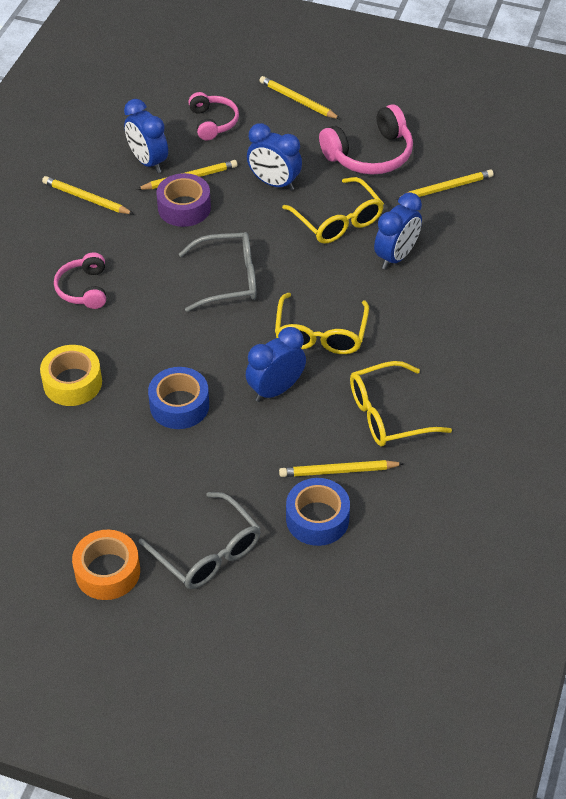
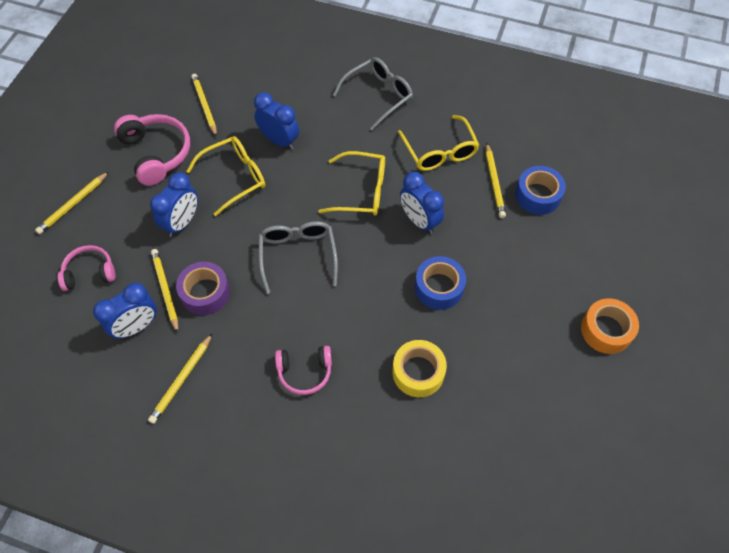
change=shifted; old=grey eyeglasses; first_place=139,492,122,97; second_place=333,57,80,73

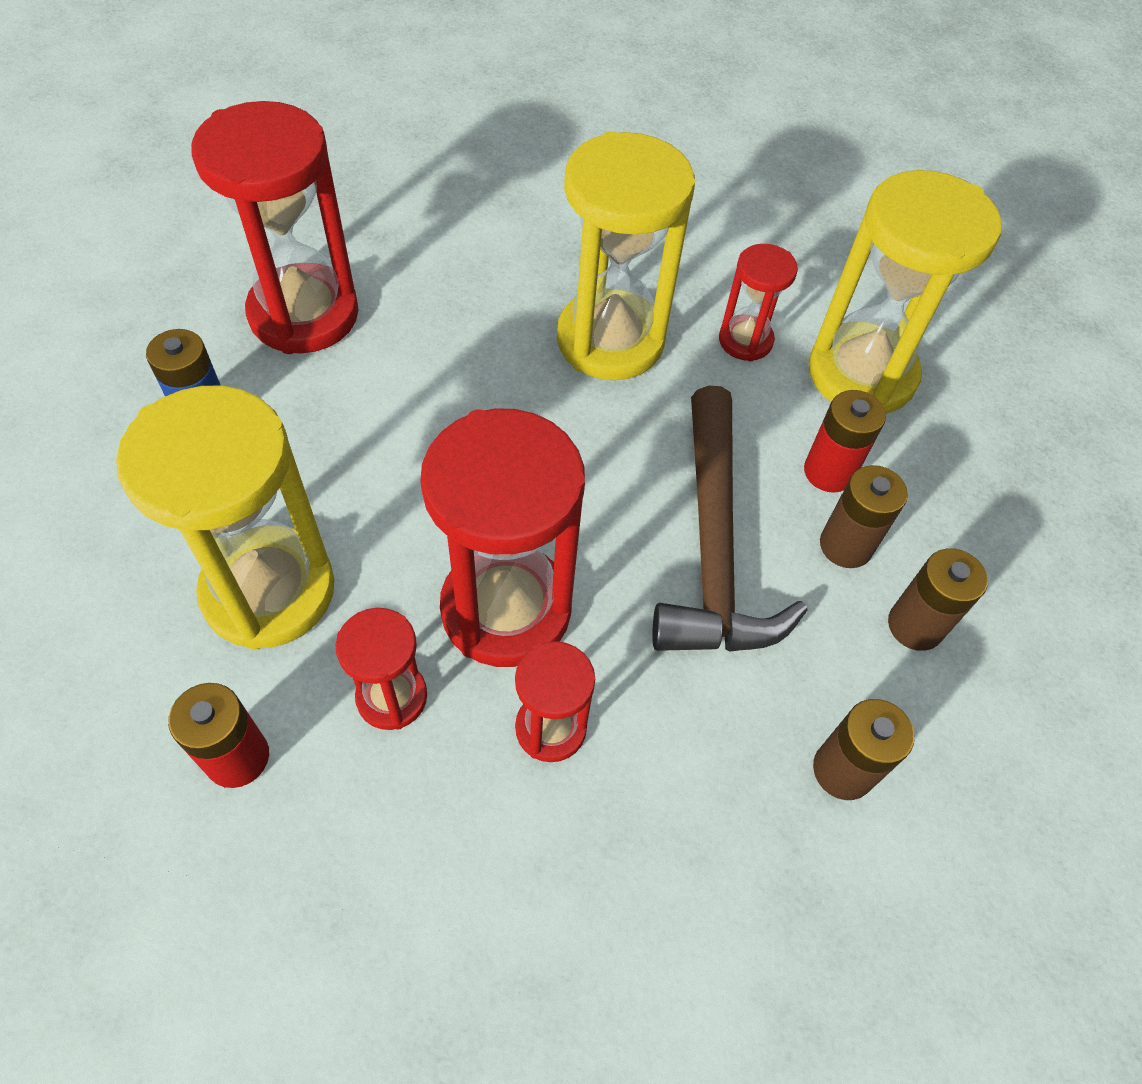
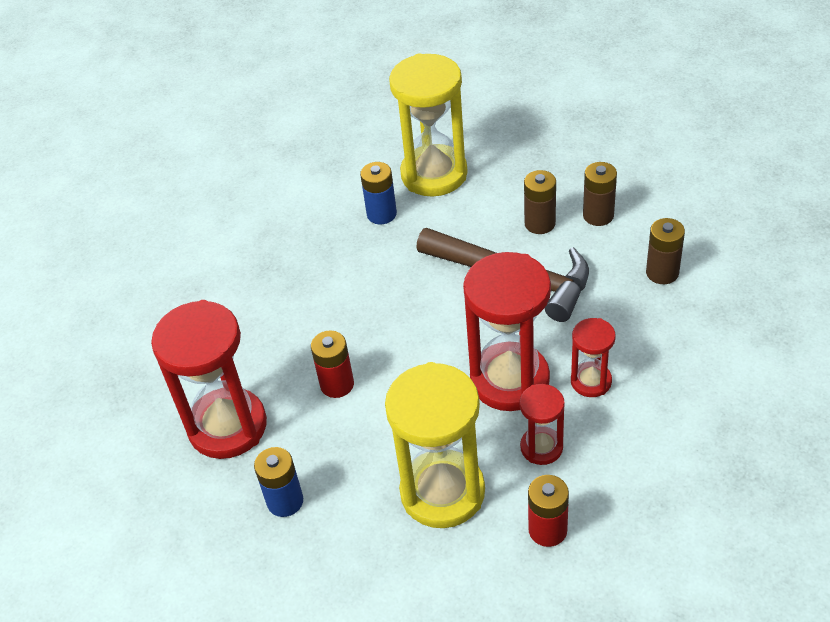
change=gone; old=golden hourglass; first_place=557,131,138,249
change=swapped; old=scarlet hourglass; new=royal blue battery; first_place=719,244,79,118; second_place=360,162,37,62
change=shifted; old=scarlet battery; first_place=804,390,82,103; second_place=311,331,43,67

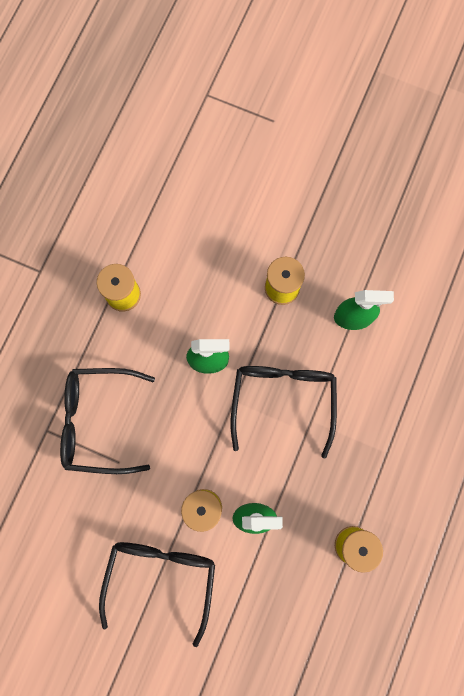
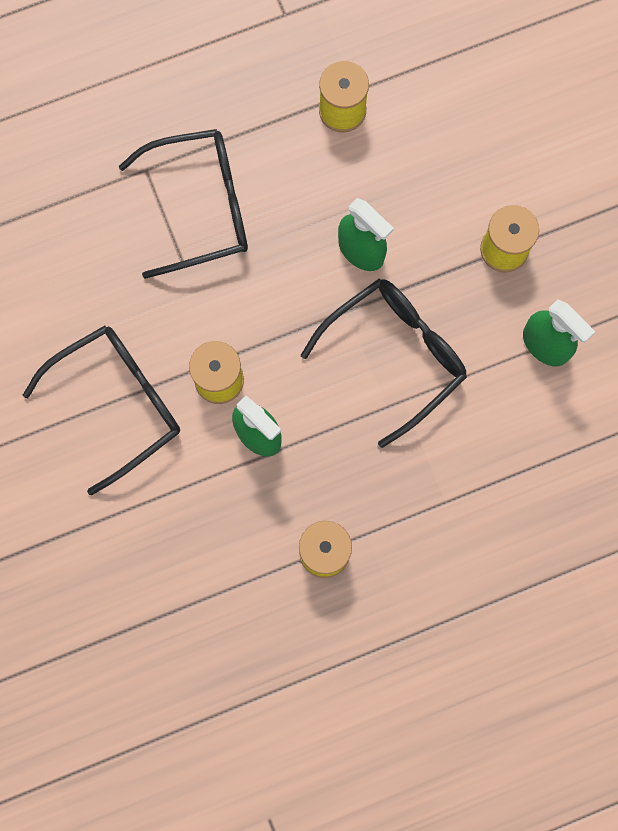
change=rotated; old=jet-black eyeglasses; first_place=60,368,95,106; second_place=119,129,129,150; degrees=120

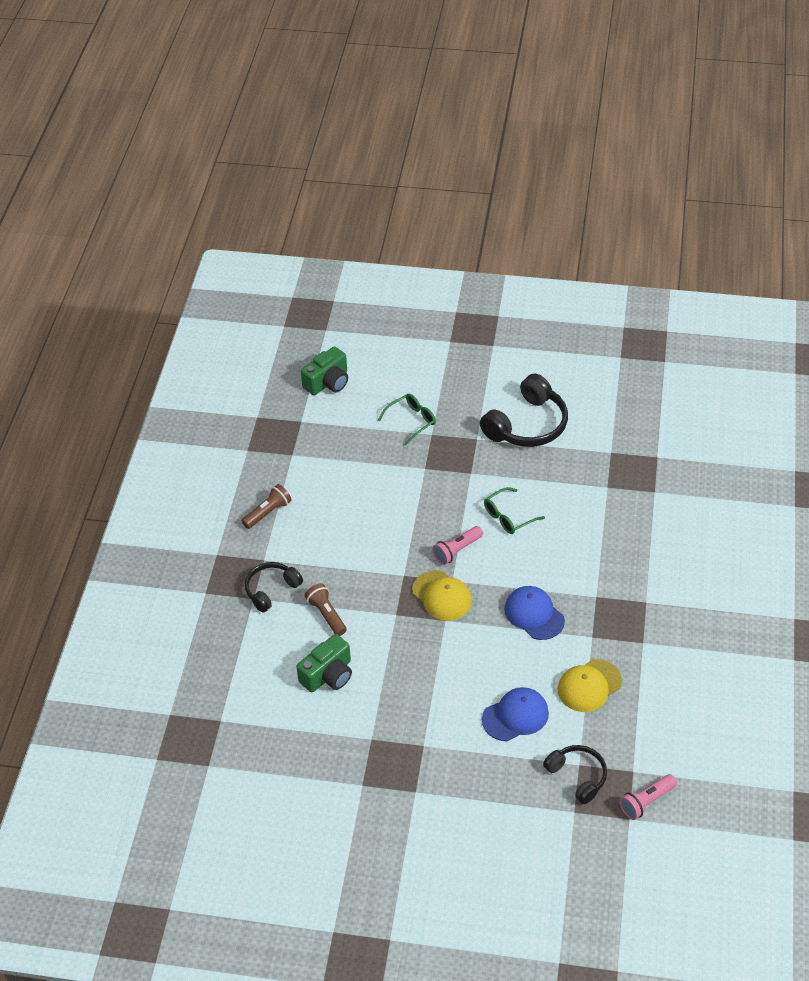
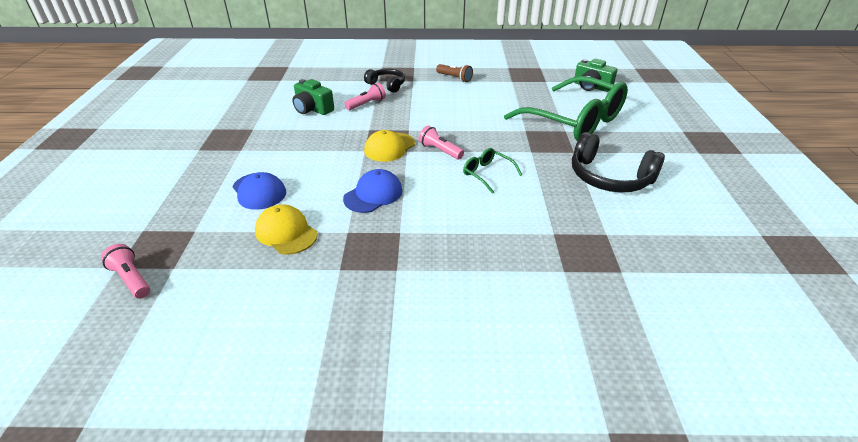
change=scaled; old=emerald eyeglasses; first_place=378,394,58,52; second_place=504,76,124,65; factor=2.43
change=repainted; old=dark brown pocket torch; new=rose-pink pocket torch; first_place=305,583,42,53; second_place=344,83,42,27
change=gone; old=jet-black headphones; first_place=543,745,64,59

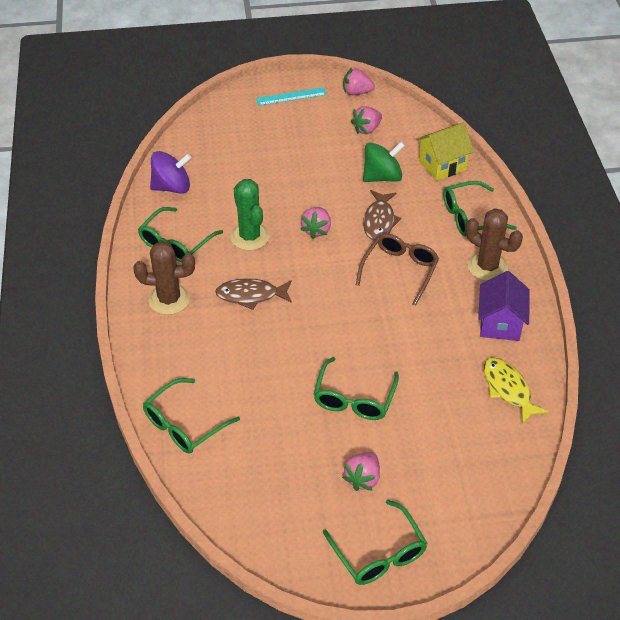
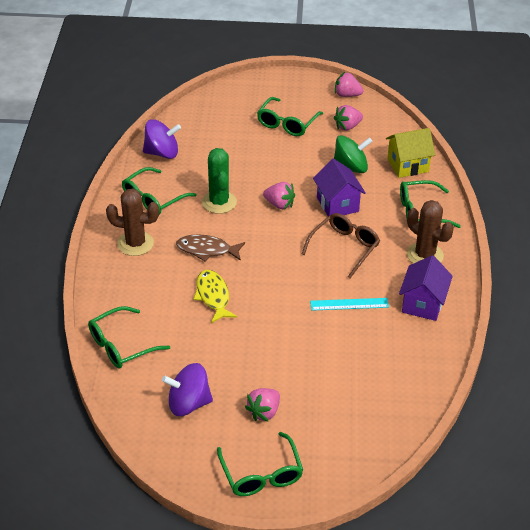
change=shifted; old=turquoise ruler; first_place=256,87,71,19; second_place=310,298,79,13
change=swapped; old=dark brown toy fish; new=violet house; first_place=363,190,38,51; second_place=313,159,53,57
change=rotated; old=rose-pink toy strawberry; first_place=300,207,31,32; second_place=263,182,32,27; degrees=-90
change=shifted; old=emerald eyeglasses; first_place=313,357,86,63; second_place=257,97,66,39
change=shifted; old=golden toy fish; first_place=483,358,65,66; second_place=193,270,44,53
change=new; new=violet whirligig; second_place=162,363,51,53

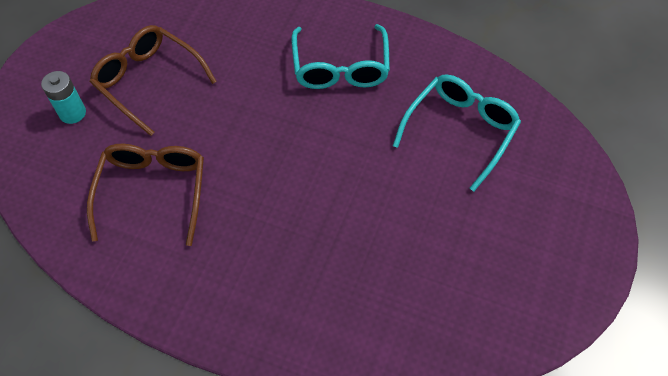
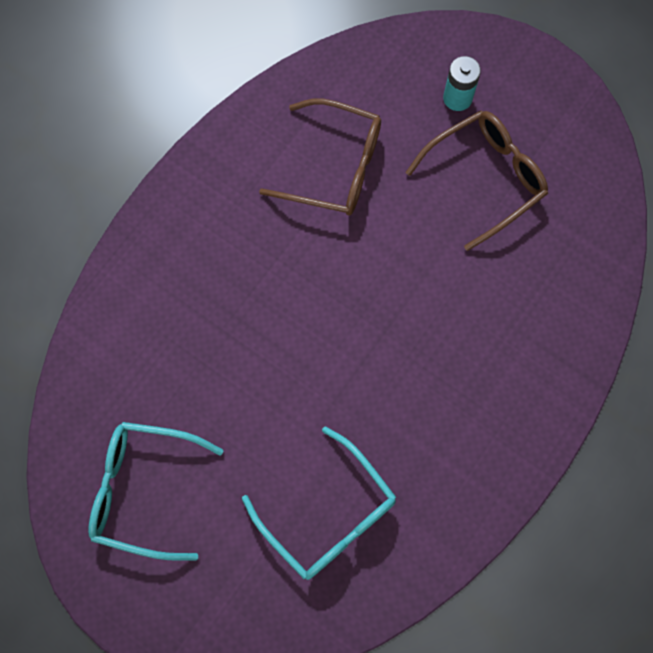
change=shifted; old=turquoise eyeglasses; first_place=291,24,99,65; second_place=88,422,135,139

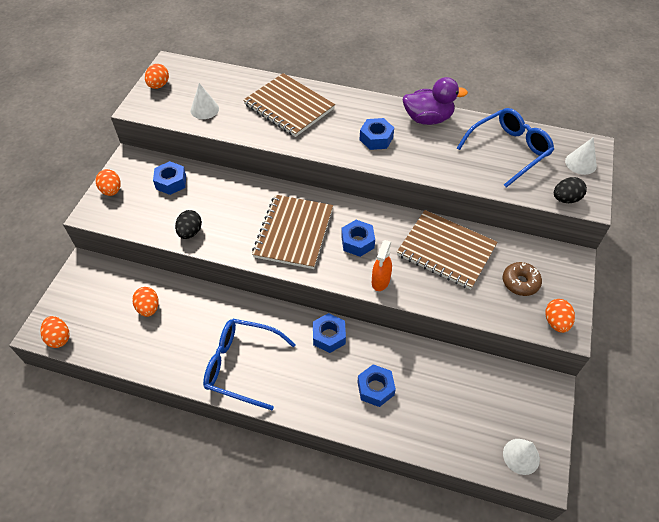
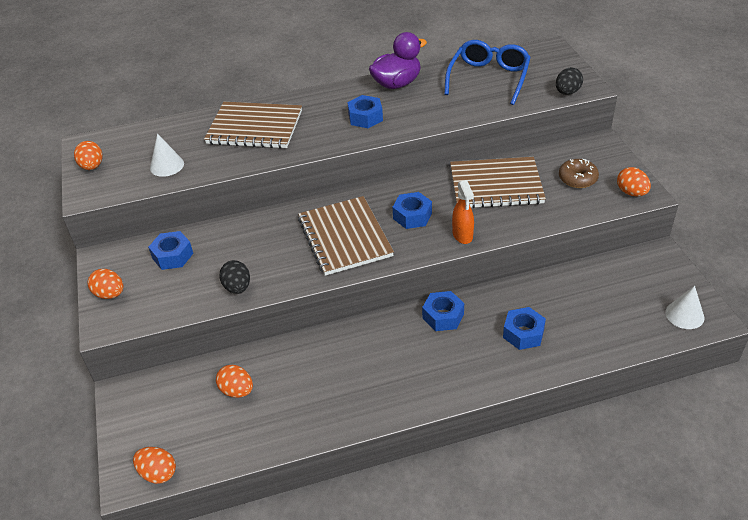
change=gone; old=pure white cone; first_place=565,137,32,38
change=gone; old=royal blue eyeglasses; first_place=203,319,93,91

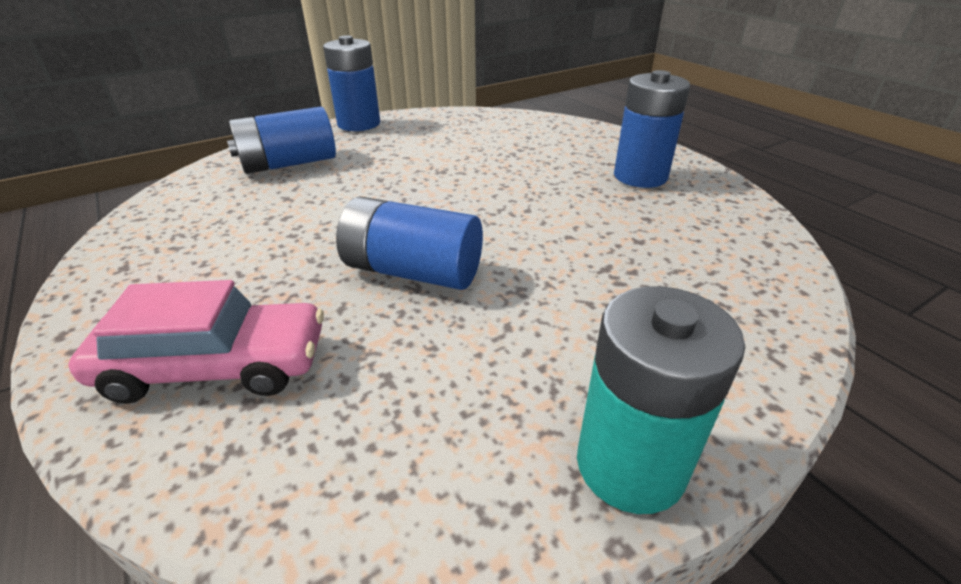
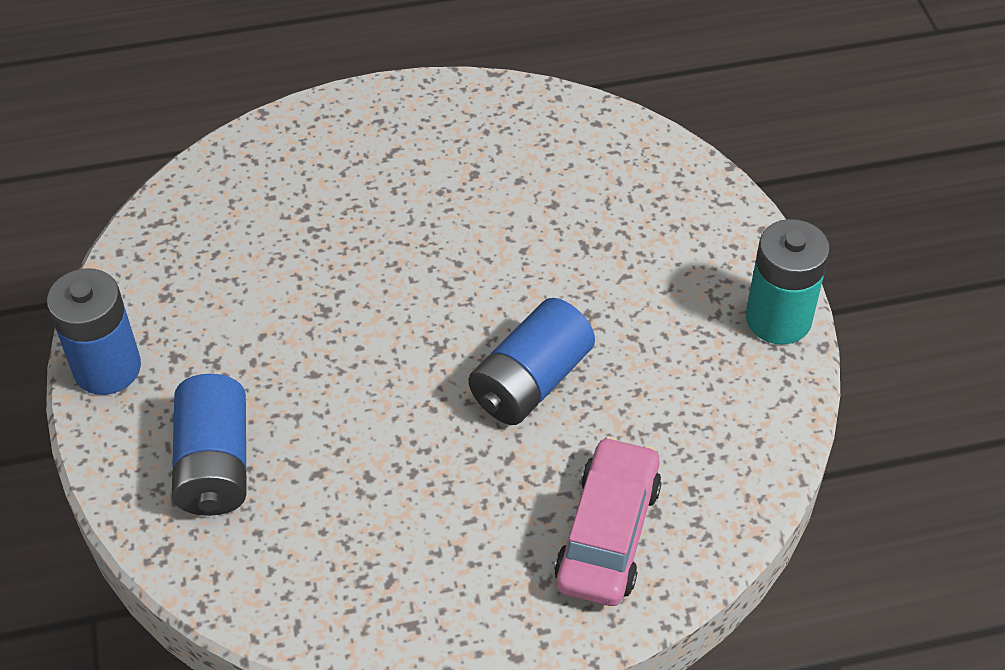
change=gone; old=royal blue battery; first_place=614,70,76,118

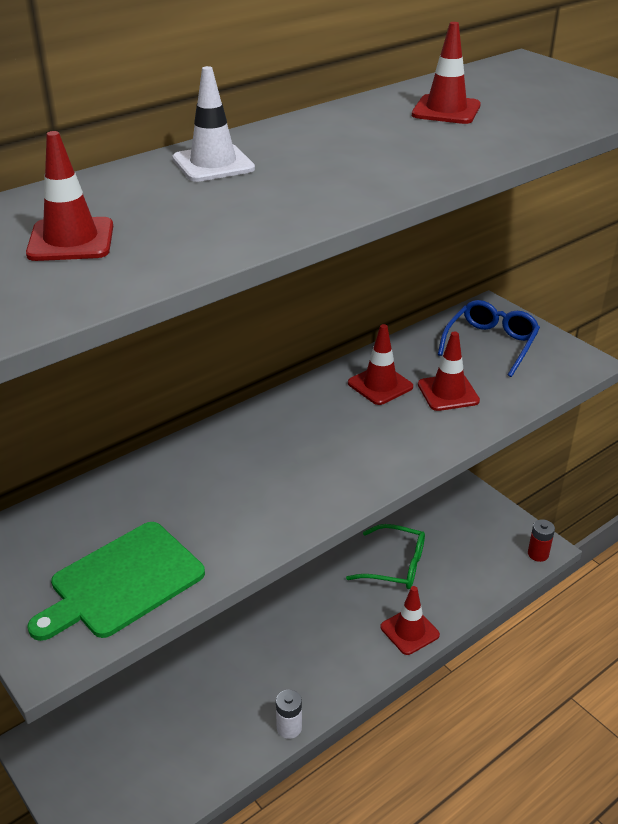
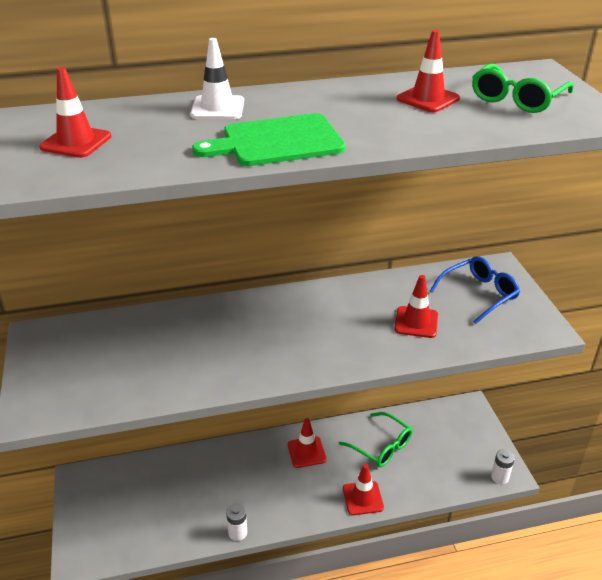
change=shifted; old=scarlet road cone; first_place=348,324,65,81; second_place=287,418,39,50
change=repainted; old=scarlet battery; new=pure white battery; first_place=528,519,27,43; second_place=491,449,24,35
change=shifted; old=emerald chopping board; first_place=27,522,178,119; second_place=192,113,154,53
change=new; new=emerald eyeglasses; second_place=472,63,102,50

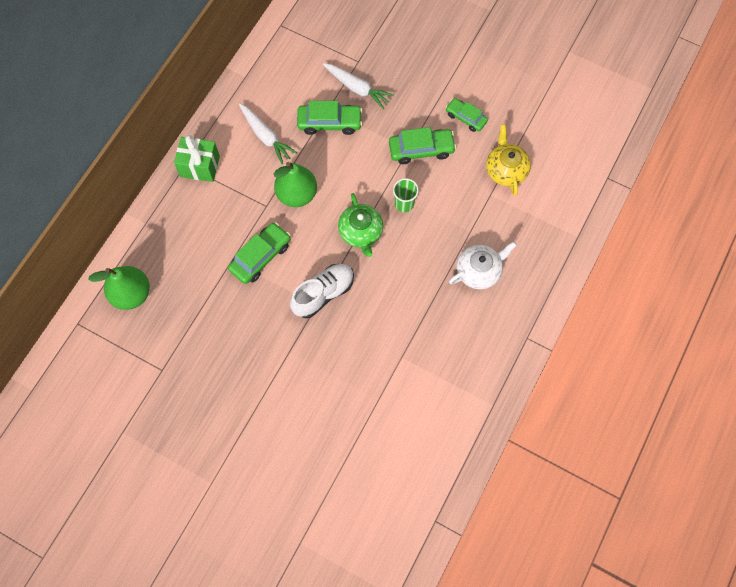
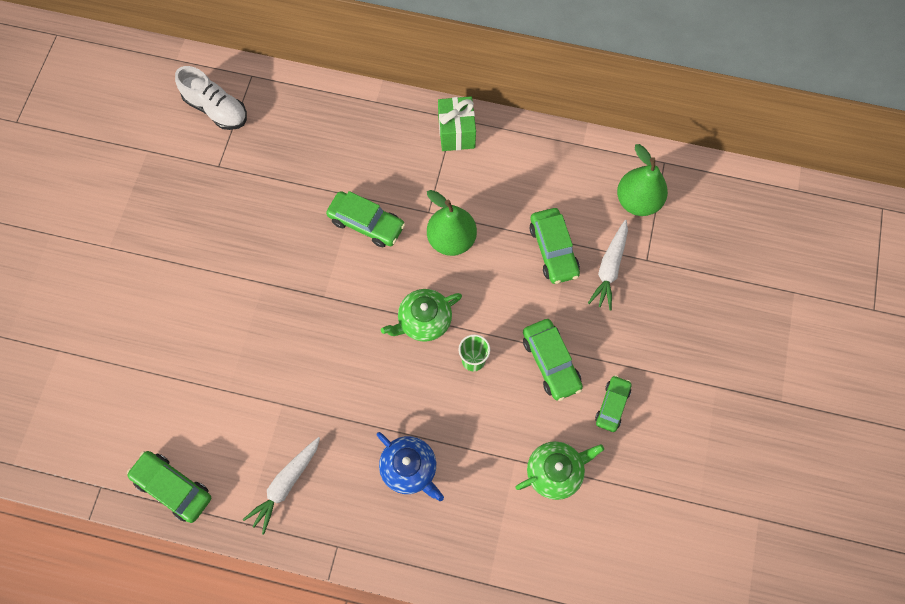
change=shifted; old=pure white toy carrot; first_place=239,104,58,60; second_place=243,437,77,98
change=repainted; old=golden tea pot; new=emerald tea pot; first_place=486,124,45,72; second_place=515,441,89,59
change=repainted; old=pure white tea pot; new=royal blue tea pot; first_place=449,242,68,47; second_place=377,432,67,69
change=shifted; old=pure white lace-up shoe; first_place=290,264,64,54; second_place=175,66,72,64
change=shifted; old=emerald toy pear; first_place=88,266,62,44; second_place=617,144,51,72
change=new; new=emerald toy car; second_place=127,451,84,72

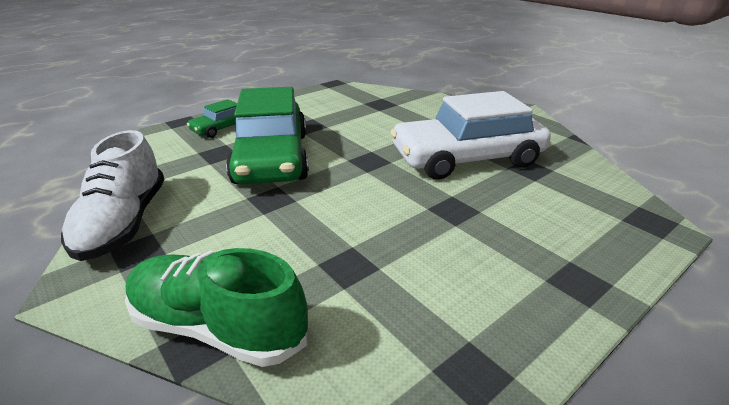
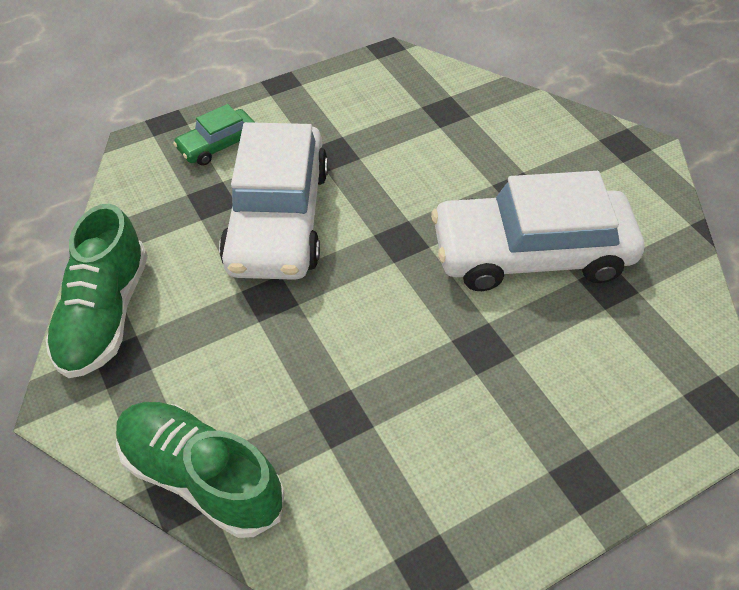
change=repainted; old=emerald toy car; new=pure white toy car; first_place=226,87,83,97; second_place=219,122,109,158
change=repainted; old=pure white lace-up shoe; new=emerald lace-up shoe; first_place=61,130,104,131; second_place=46,204,102,174

